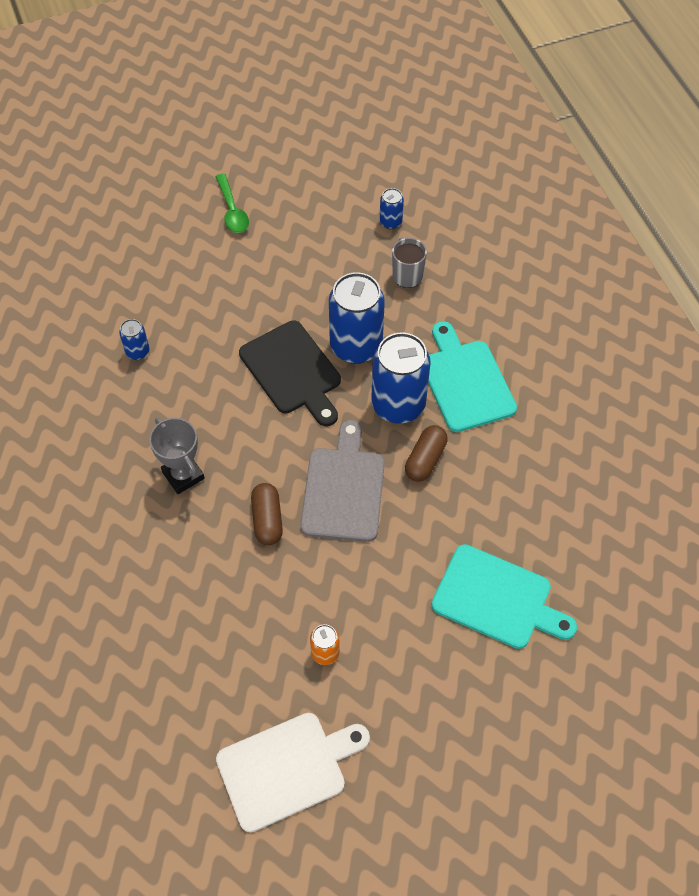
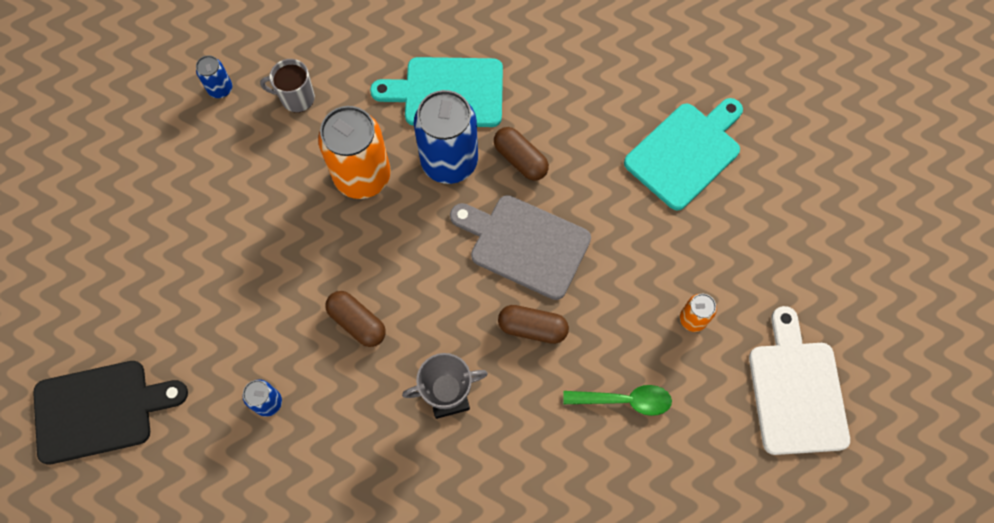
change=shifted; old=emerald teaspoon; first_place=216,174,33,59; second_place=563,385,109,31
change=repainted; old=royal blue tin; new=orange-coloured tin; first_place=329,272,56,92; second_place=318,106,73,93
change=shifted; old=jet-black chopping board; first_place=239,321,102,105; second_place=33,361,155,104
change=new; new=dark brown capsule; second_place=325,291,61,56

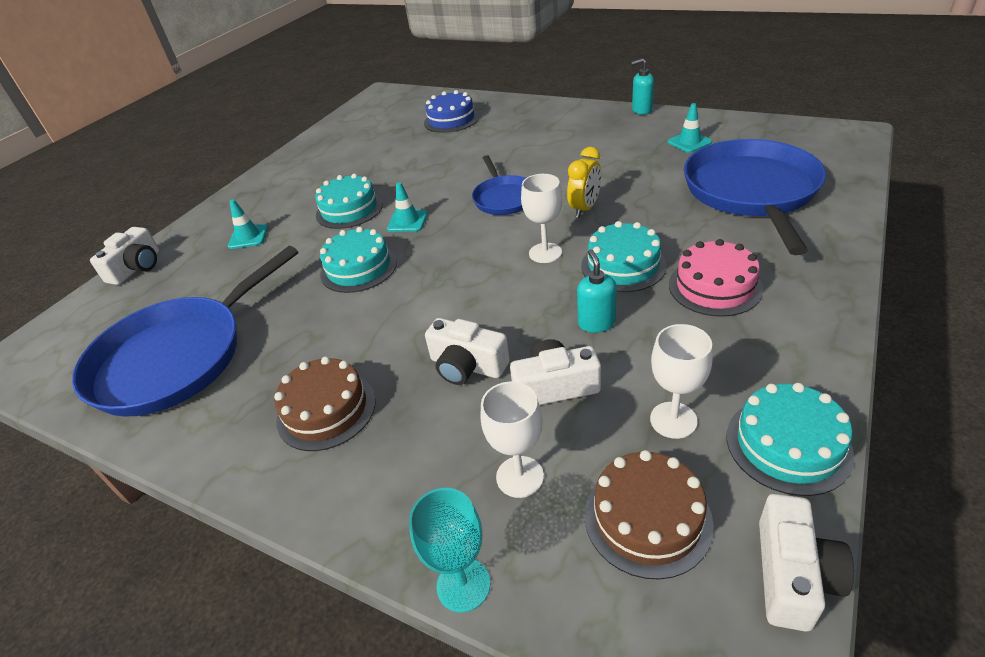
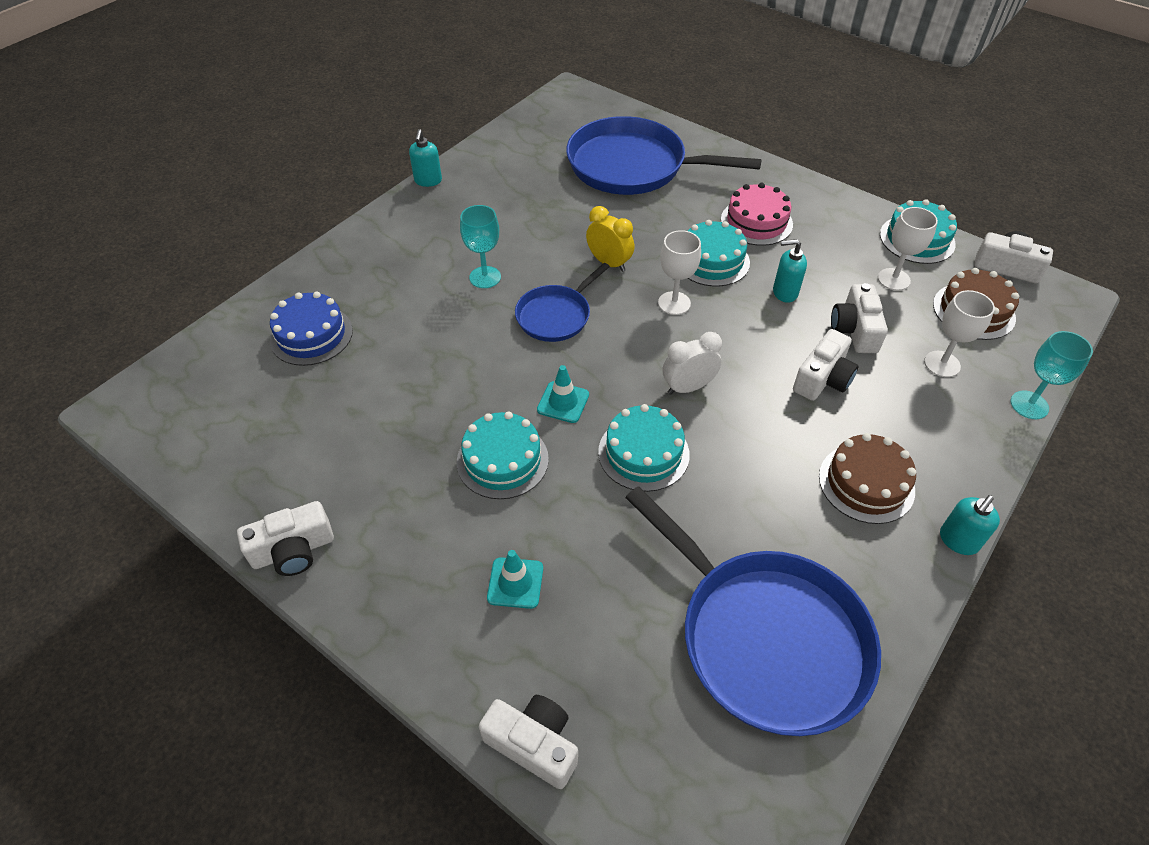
change=gone; old=turquoise road cone; first_place=668,103,44,50
change=rotated; old=royal blue pan; first_place=472,155,54,60; second_place=515,263,95,79; degrees=135
change=new; new=turquoise chalice; second_place=460,205,41,83
change=new; new=pure white clock; second_place=663,332,59,63
change=new; new=turquoise soap pump; second_place=940,495,60,60
change=new; new=pure white camera; second_place=237,501,97,75

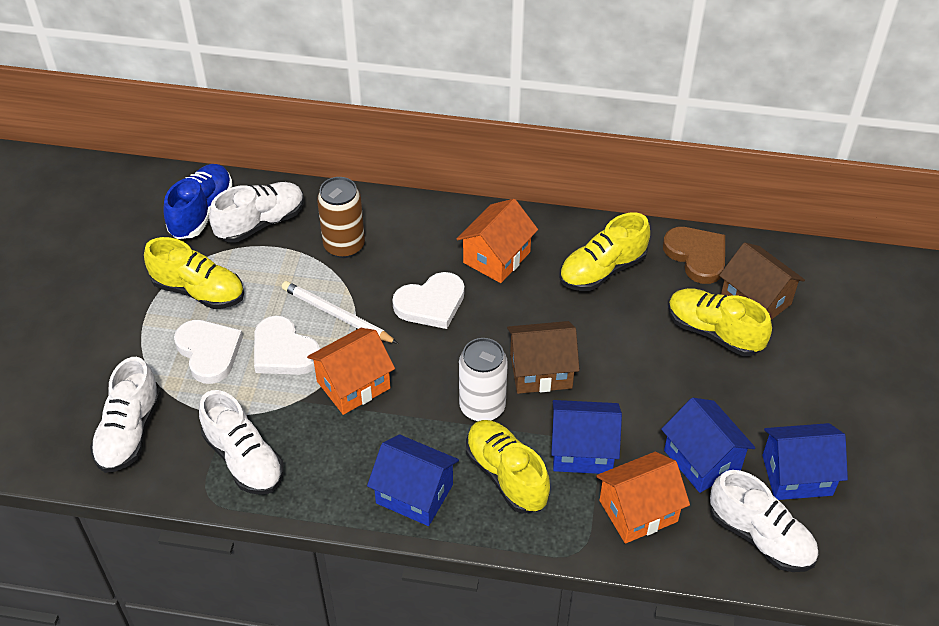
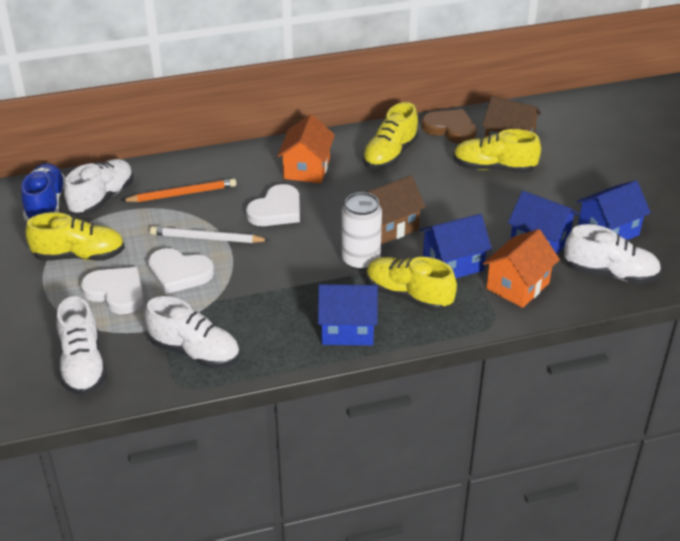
change=swapped; old=dark brown tin; new=orange-coloured wooden pencil; first_place=317,177,48,81; second_place=121,178,115,24
change=gone; old=orange-coloured house; first_place=307,328,88,87

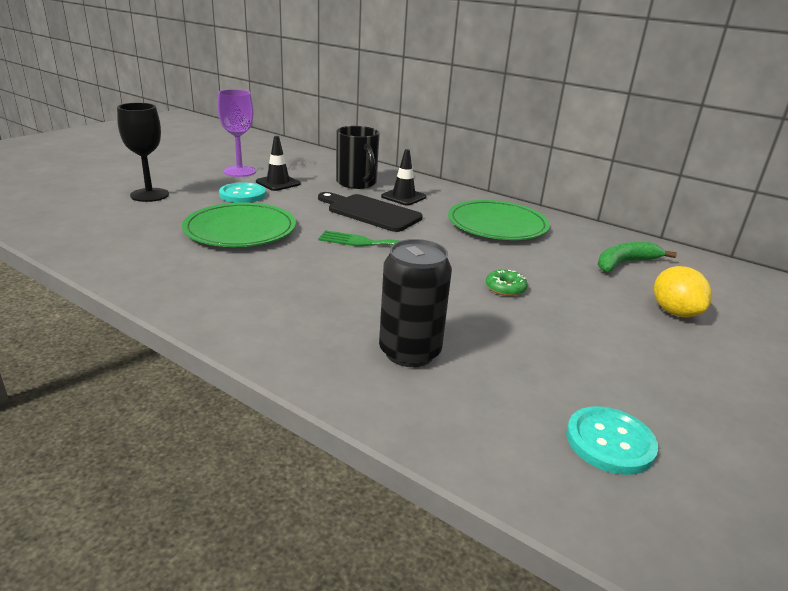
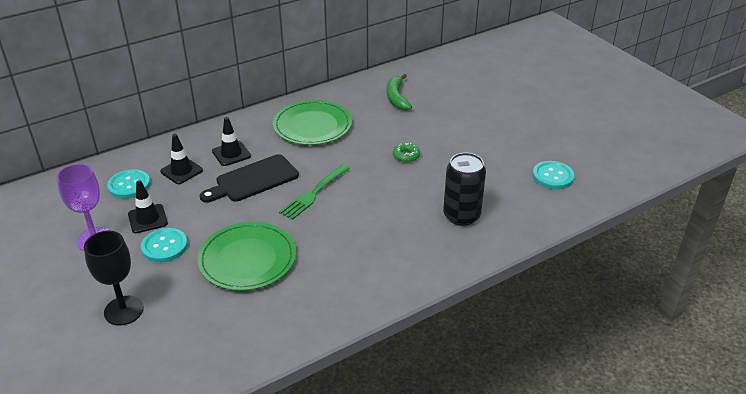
change=swapped; old=jet-black tea mug; new=jet-black road cone; first_place=336,126,44,63; second_place=160,134,43,50
change=gone; old=golden lemon; first_place=654,266,58,51
change=new; new=turquoise sewing button; second_place=107,169,43,30

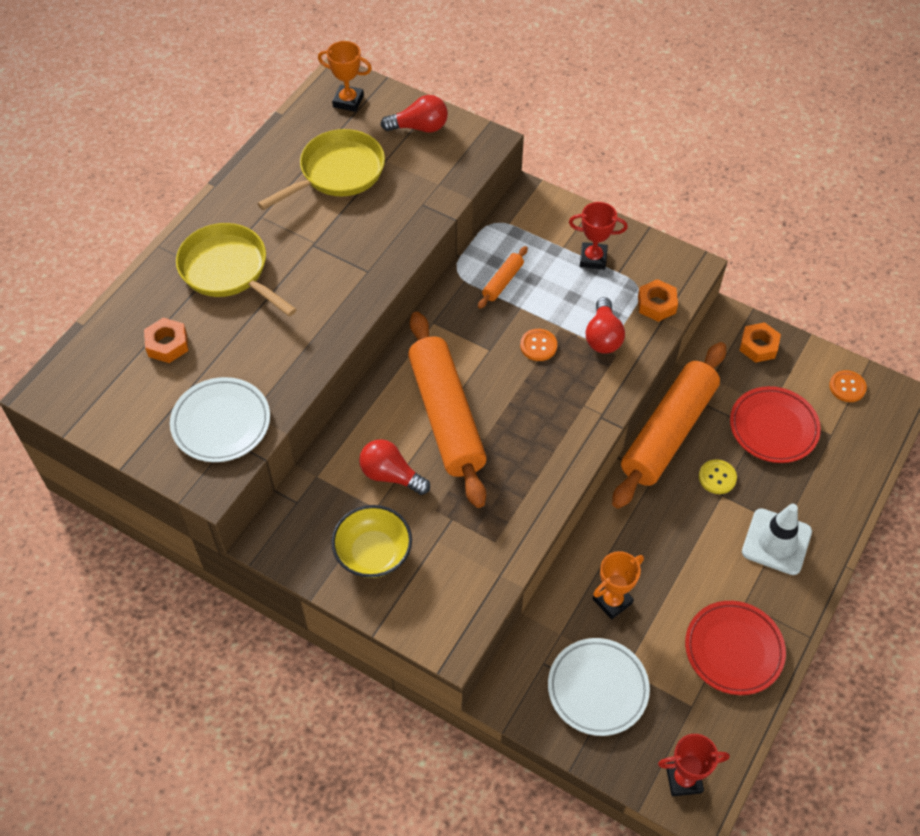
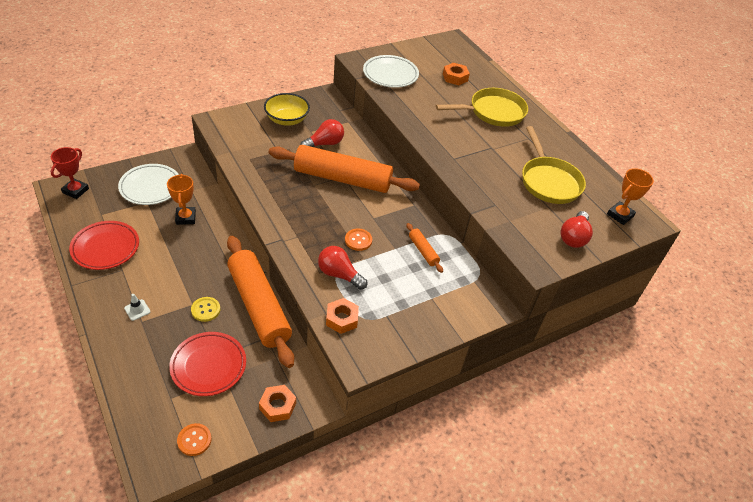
change=gone; old=scarlet prize cup; first_place=569,202,59,68
change=scaled; old=pure white road cone; first_place=742,504,70,71; second_place=124,294,26,27; factor=0.46

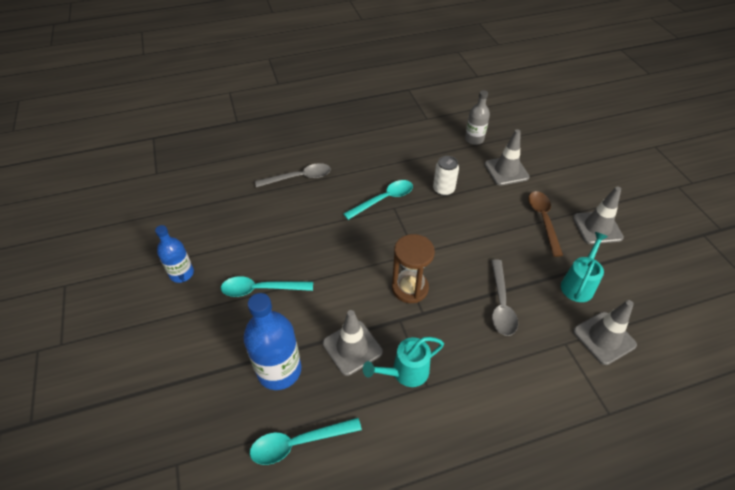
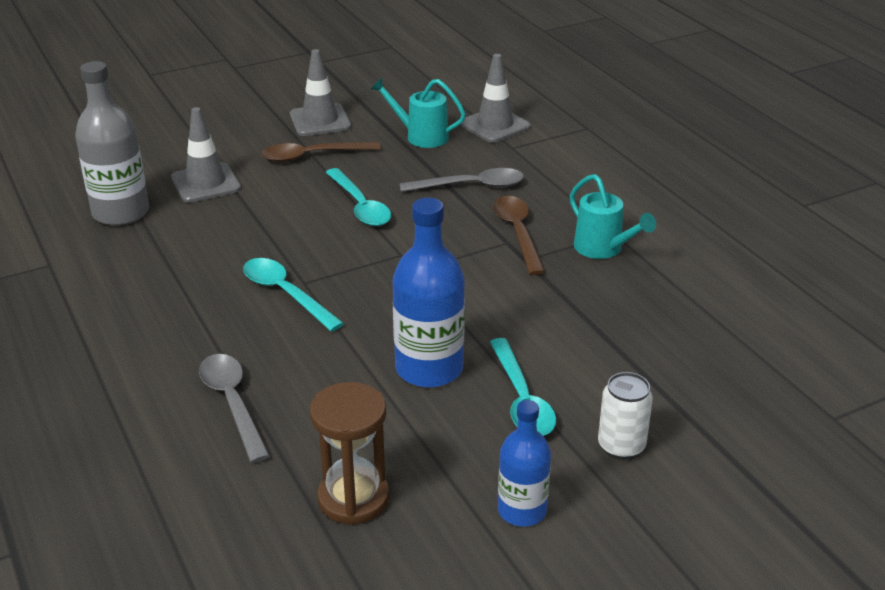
change=scaled; old=grey flask; first_place=465,90,25,55; second_place=75,61,74,165; factor=1.6
change=shifted; old=pure white tin; first_place=433,156,26,40; second_place=598,372,55,88
change=shifted; old=dark brown hourglass; first_place=392,234,43,69; second_place=310,382,80,143
change=shifted; old=royal blue flask; first_place=243,293,58,97; second_place=393,198,72,190
change=gone; old=grey road cone; first_place=323,310,60,66
change=shifted; old=turquoise teaspoon; first_place=250,418,112,47; second_place=325,168,66,58
change=new; new=dark brown teaspoon; second_place=493,196,52,79

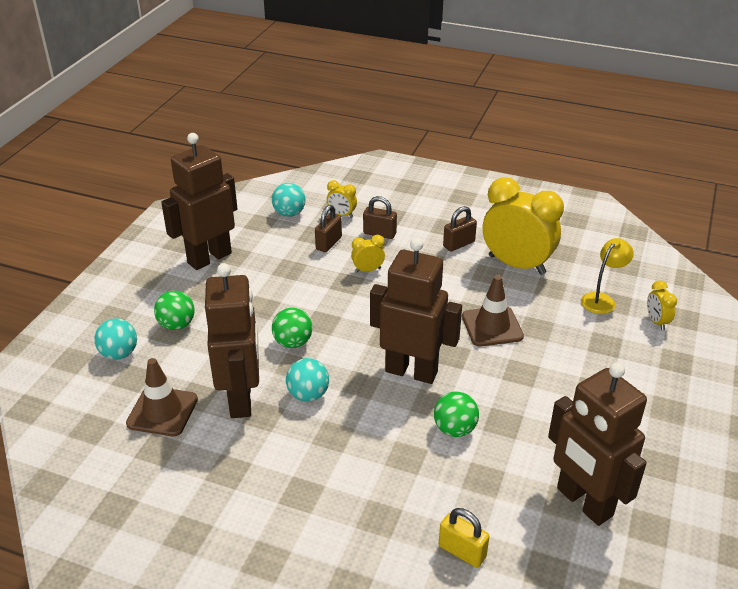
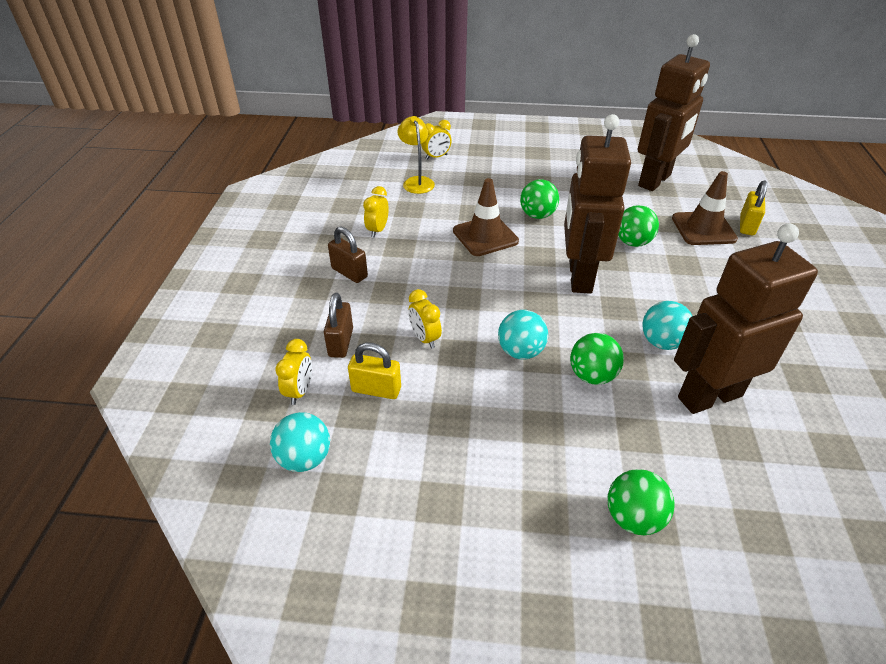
change=gone; old=dark brown toy robot; first_place=161,133,76,137
change=scaled; old=golden clock; first_place=483,177,81,98; second_place=363,186,26,52; factor=0.43
change=repainted; old=dark brown padlock; new=golden padlock; first_place=315,205,27,47; second_place=348,343,53,56
change=rotated; old=golden reading lamp; first_place=581,238,53,76; second_place=397,116,38,78; degrees=45
change=shifted; old=turquoise sphere; first_place=94,318,43,42; second_place=498,310,50,49
change=shifted; old=dark brown road cone; first_place=126,358,72,78; second_place=672,171,66,74
change=new; new=emerald sphere; second_place=520,179,39,40

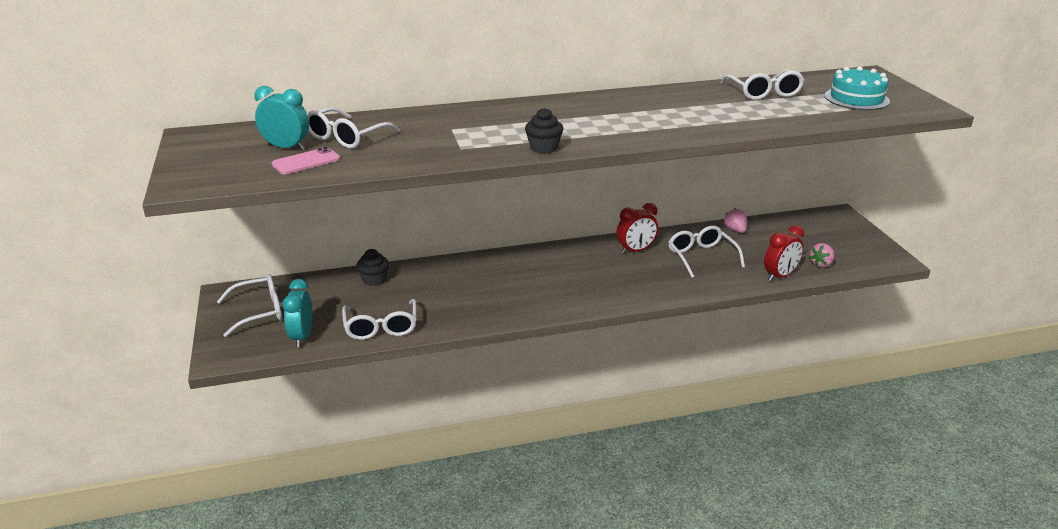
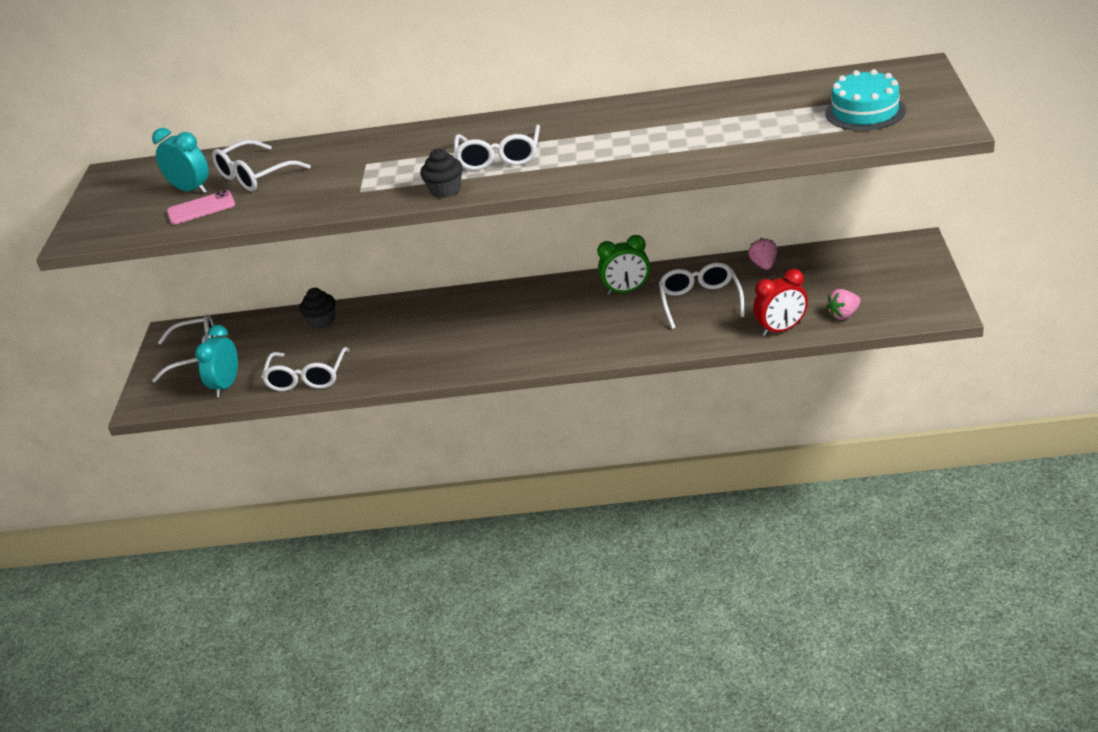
change=shifted; old=pure white eyeglasses; first_place=720,69,84,31; second_place=454,124,86,46
change=repainted; old=scarlet clock; new=emerald clock; first_place=616,203,42,51; second_place=597,235,53,60

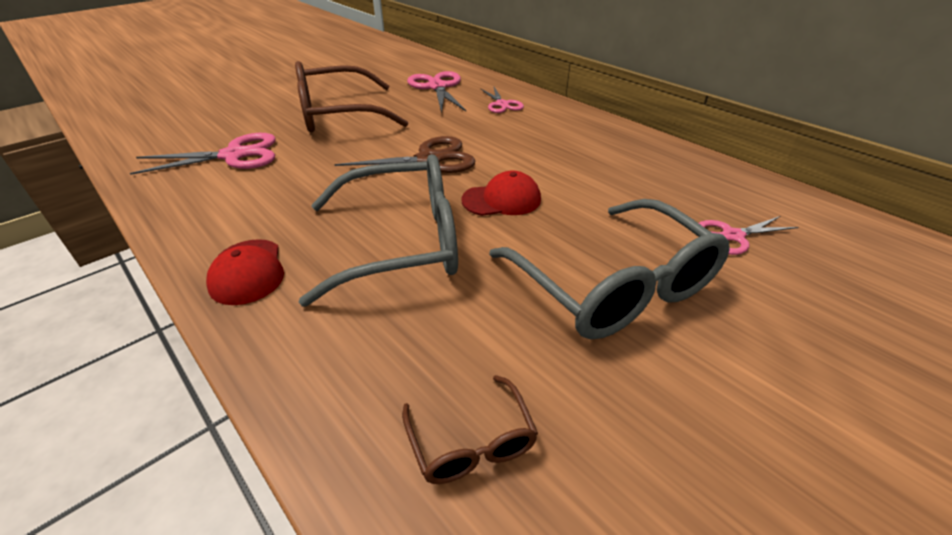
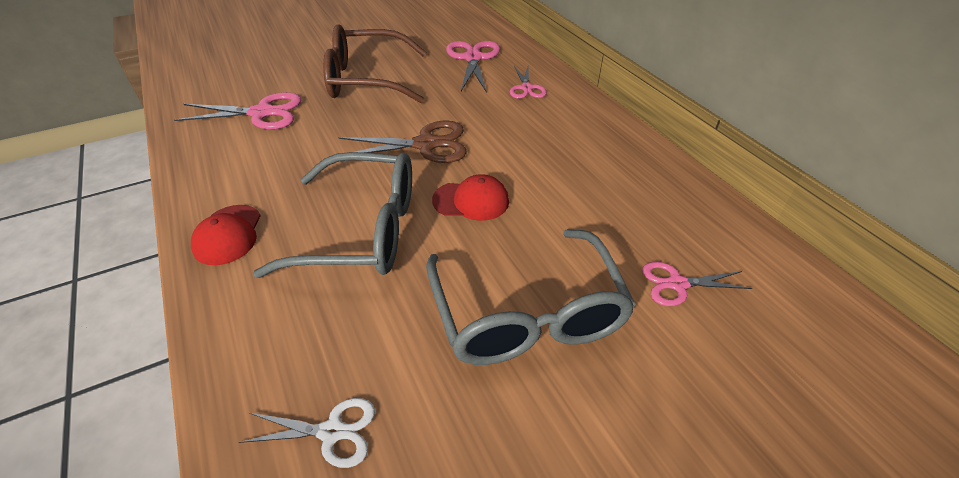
change=swapped; old=dark brown eyeglasses; new=pure white shears; first_place=402,375,136,109; second_place=239,398,136,70

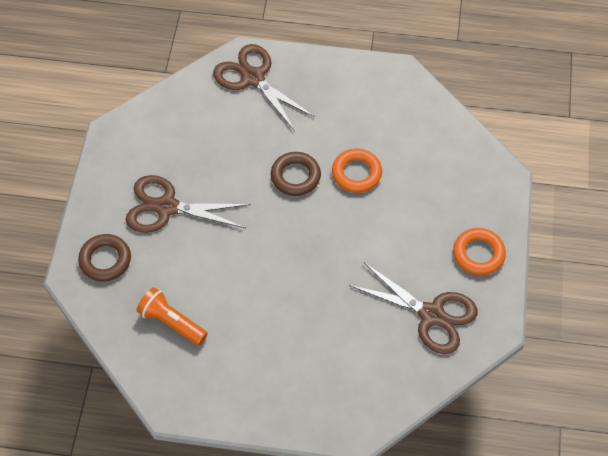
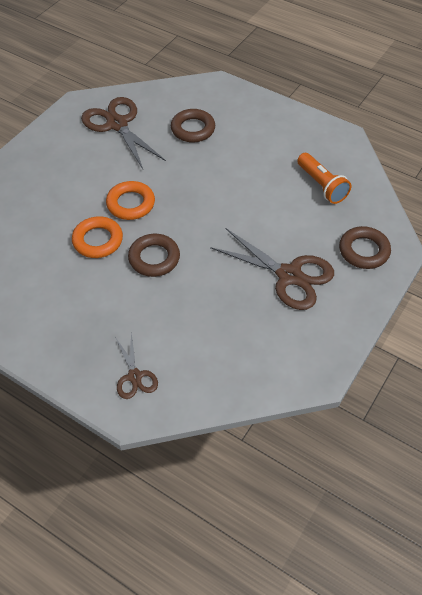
change=scaled; old=dark brown shears; first_place=213,44,102,87; second_place=115,332,43,67; factor=0.55
change=shifted; old=orange-coloured torus; first_place=453,228,53,47; second_place=106,181,49,39
change=new; new=dark brown torus; second_place=171,109,44,34

